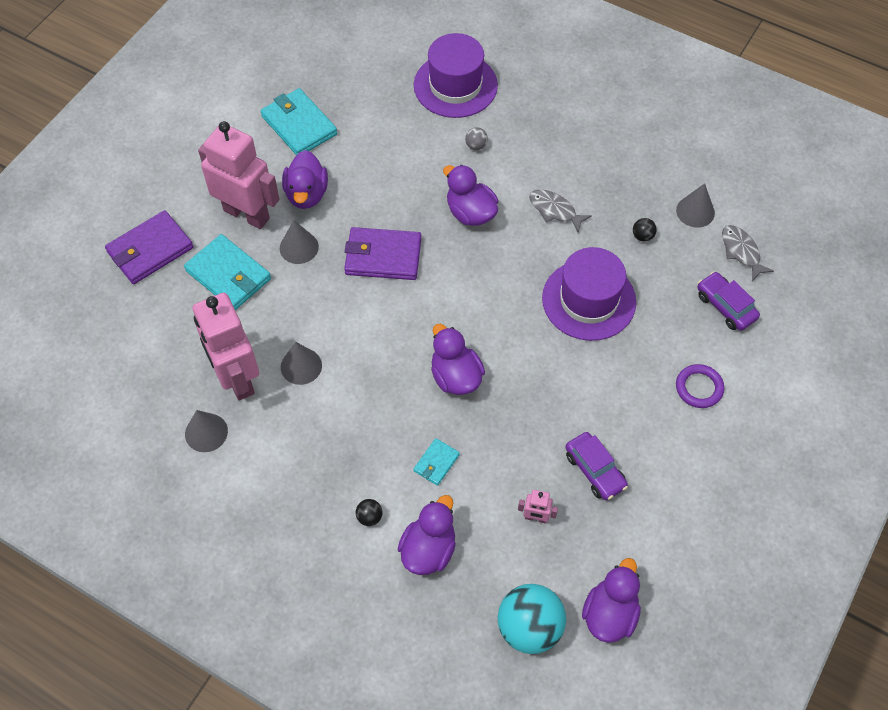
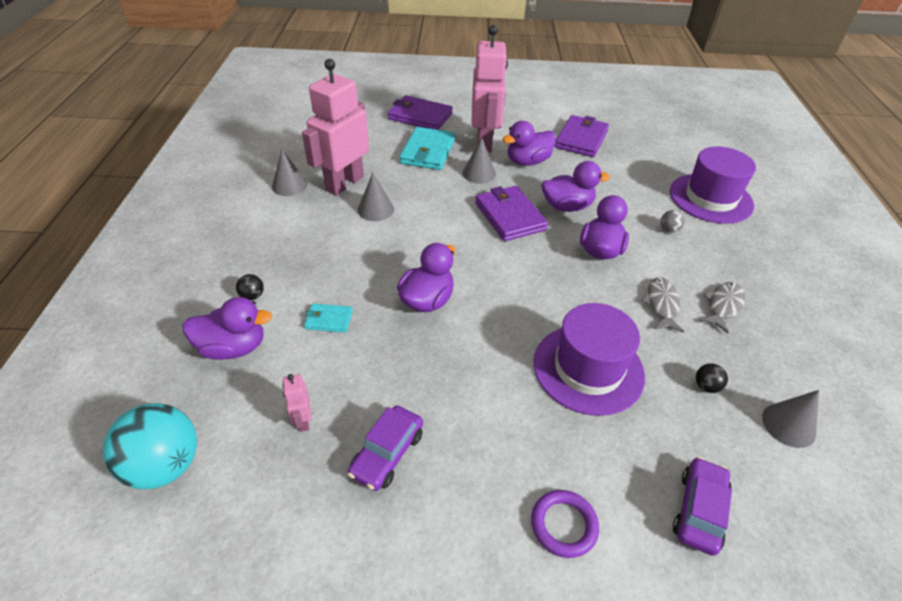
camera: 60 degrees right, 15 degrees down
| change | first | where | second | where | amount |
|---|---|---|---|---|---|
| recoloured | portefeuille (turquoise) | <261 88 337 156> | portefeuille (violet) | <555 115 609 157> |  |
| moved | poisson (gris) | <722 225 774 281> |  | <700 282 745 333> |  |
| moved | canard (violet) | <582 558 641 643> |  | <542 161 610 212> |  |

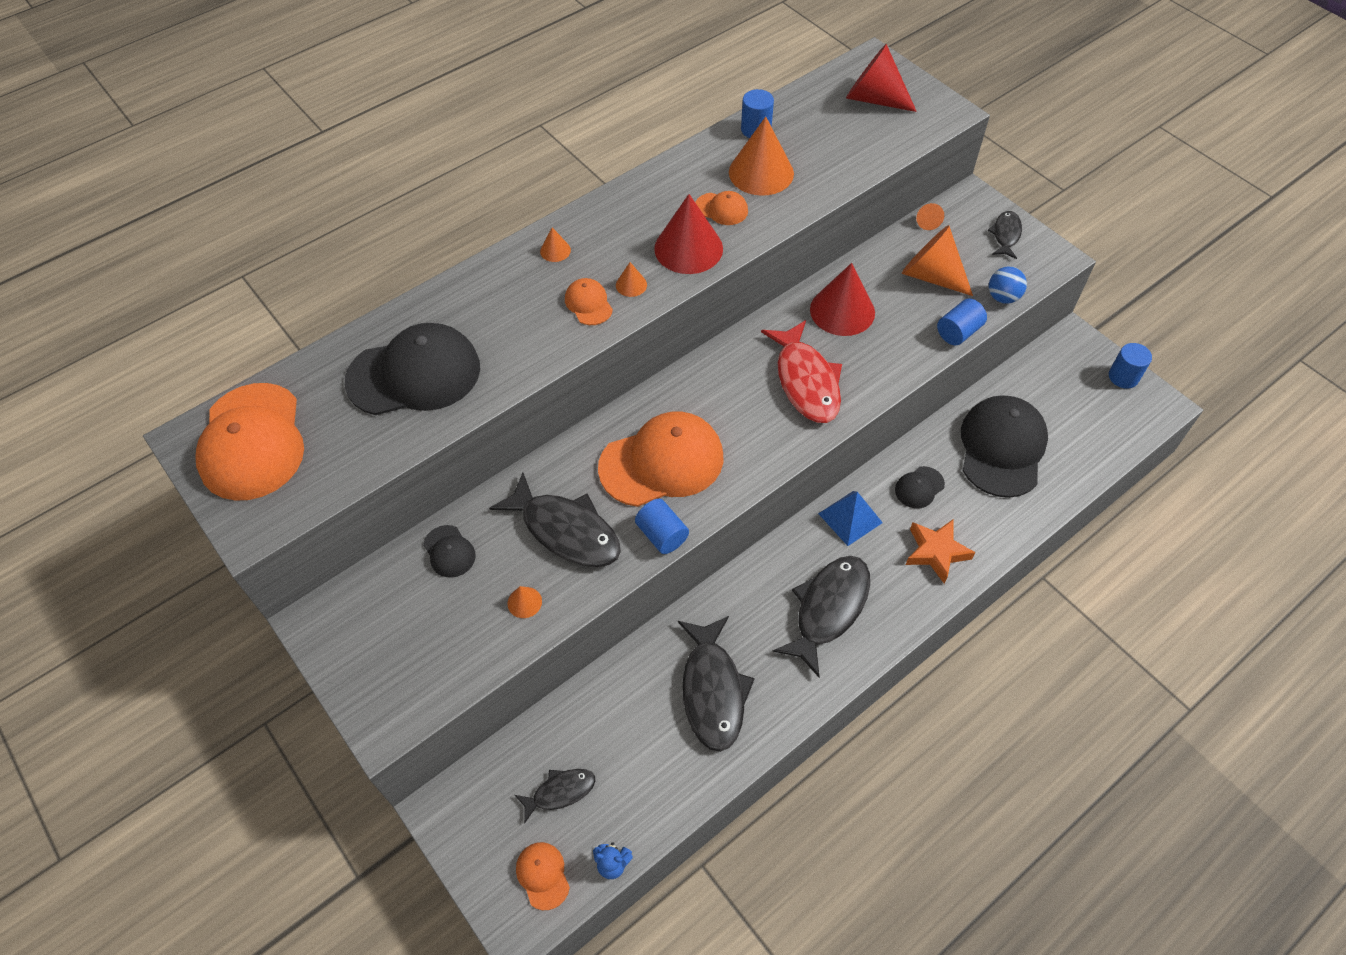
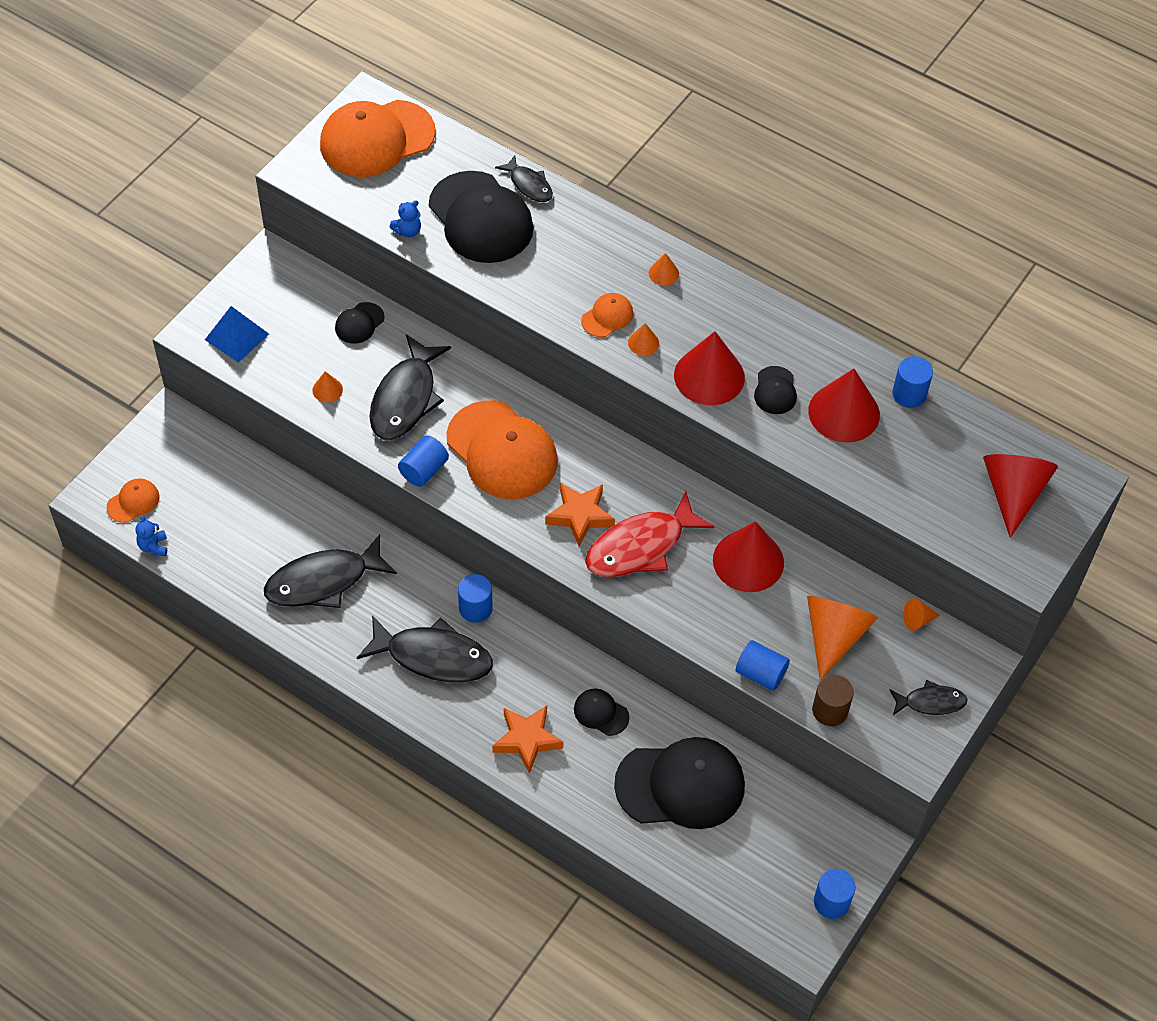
camera: 70 degrees right, 0 degrees up
| change | first | where | second | where | amount |
|---|---|---|---|---|---|
| recoloured | cône (orange) | <729 117 794 196> | cône (rouge) | <808 369 880 443> |  |
| recoloured | casquette (orange) | <695 191 748 225> | casquette (noir) | <754 366 797 414> |  |
| replaced | balle (bleu) | <989 267 1027 304> | cylindre (marron) | <812 675 854 726> |  |
| moved | pyramide (bleu) | <818 491 883 546> |  | <205 306 269 363> |  |
| moved | poisson (noir) | <515 769 595 824> |  | <495 155 553 202> |  |
| added |  |  | ours en peluche (bleu) | <390 200 421 238> |  |
| added |  |  | étoile (orange) | <545 483 615 546> |  |
| added |  |  | cylindre (bleu) | <458 574 493 623> |  |

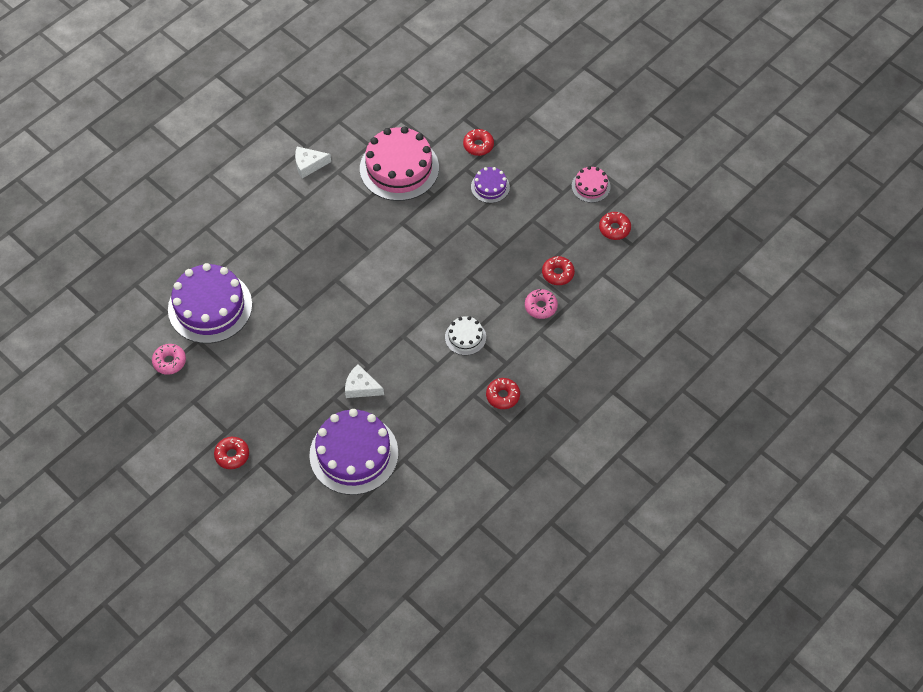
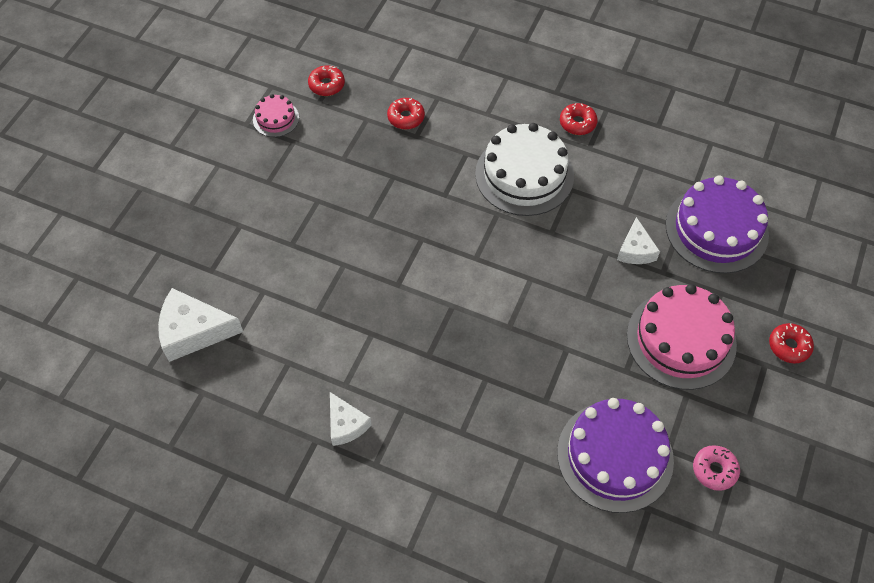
camera: 110 degrees left, 0 degrees up
| change | first | where | second | where | amount |
|---|---|---|---|---|---|
| moved | gâteau (rose) | <360 126 439 201> |  | <627 284 737 390> |  |
| removed | beignet (rouge) | <463 129 494 156> |  |  |  |
| removed | gâteau (violet) | <471 167 510 203> |  |  |  |
| removed | beignet (rose) | <525 289 558 319> |  |  |  |
| resized | gâteau (blanc) | <445 316 486 355> |  | <475 123 574 216> | x2.06 |
| added |  |  | fromage (blanc) | <158 288 243 362> |  |

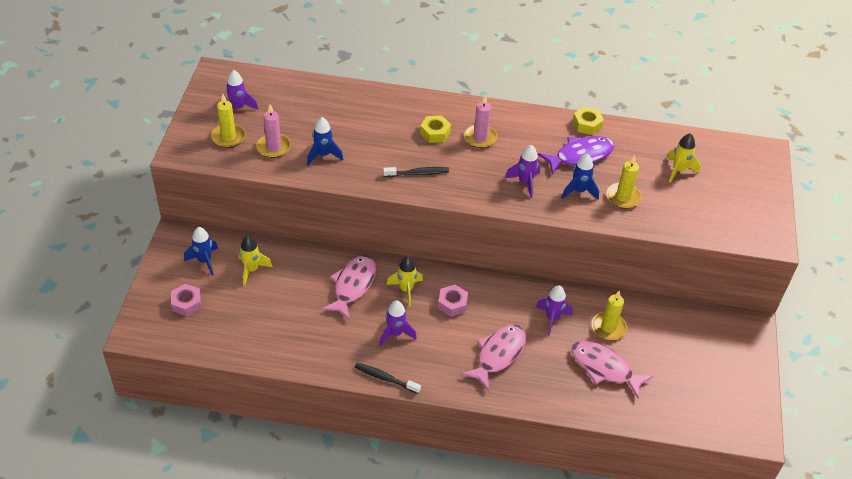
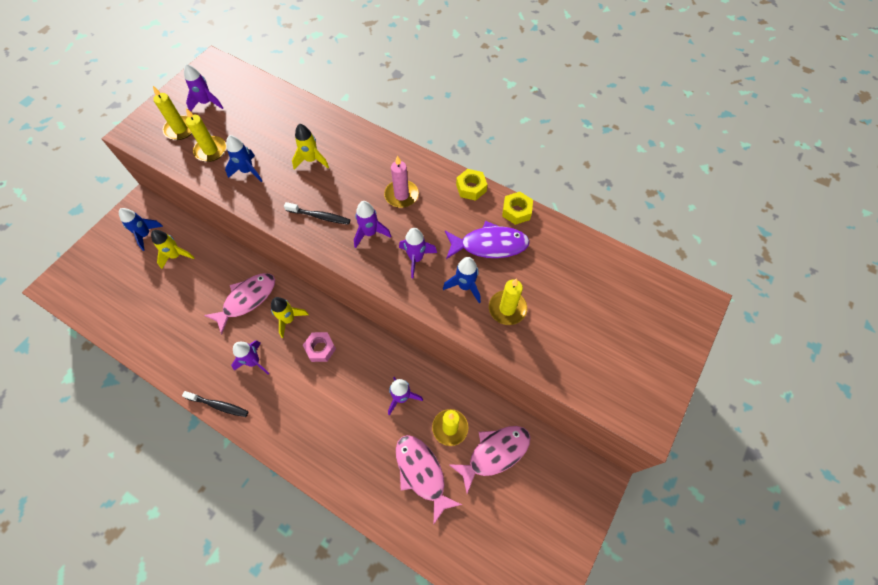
camera: 25 degrees right, 15 degrees up
| change | first | where | second | where | amount |
|---|---|---|---|---|---|
| recoloured | bougie (rose) | <256 104 291 158> | bougie (jaune) | <186 108 226 162> |  |
| moved | écrou (jaune) | <420 115 451 143> |  | <456 169 488 201> |  |
| moved | fusée (jaune) | <667 133 701 183> |  | <292 124 329 169> |  |
| removed | écrou (rose) | <171 284 201 316> |  |  |  |
| moved | poisson (rose) | <461 324 526 391> |  | <450 426 531 493> |  |
| turned | brosse à dents (noir) | <355 363 421 394> |  | <182 391 249 417> | 150 degrees clockwise |
| added |  |  | fusée (violet) | <354 201 391 248> |  |

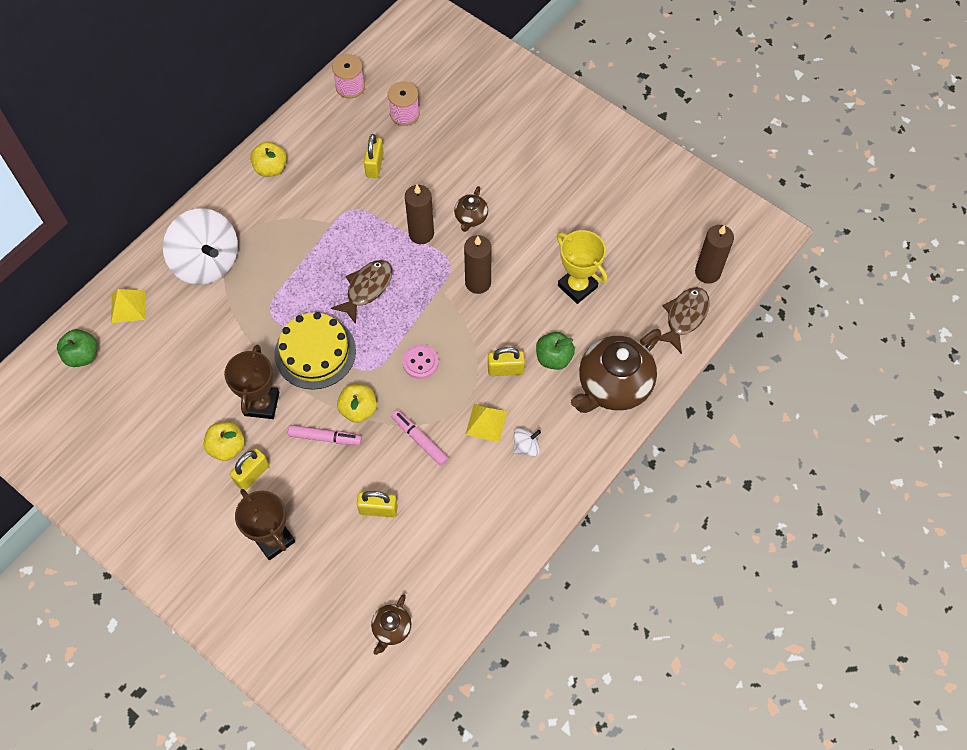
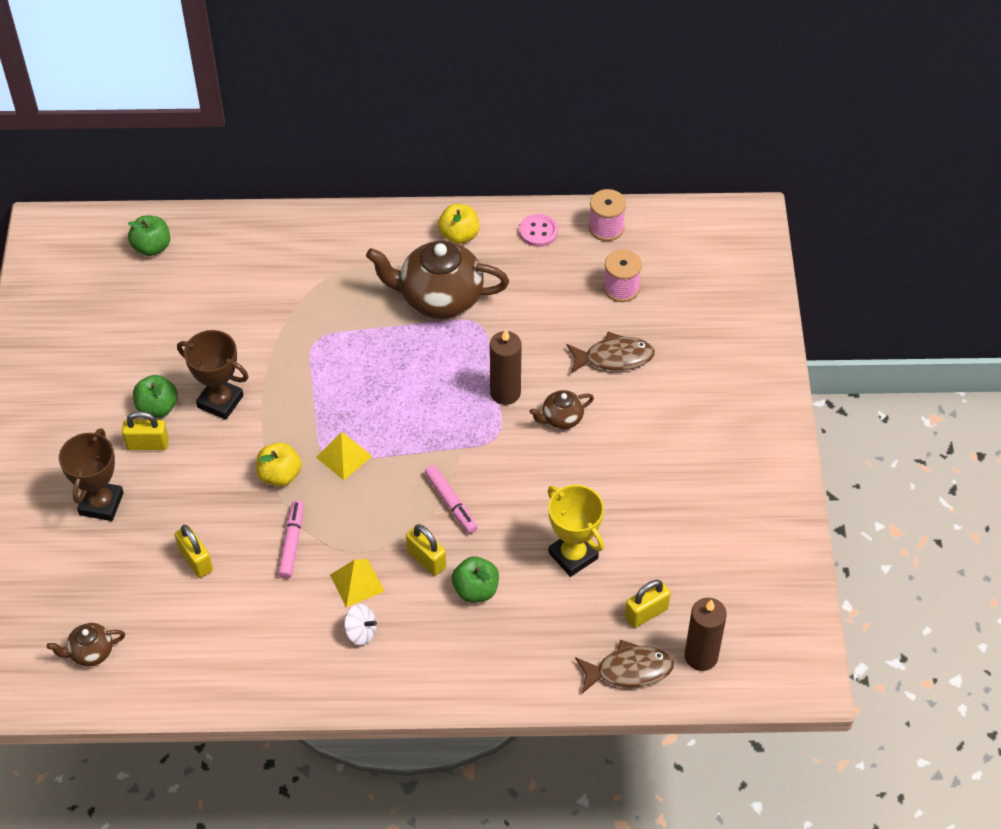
camera: 50 degrees right, 10 degrees down
| change | first | where | second | where | amount |
|---|---|---|---|---|---|
| moved | cadenas (jaune) | <364 134 384 178> |  | <625 580 671 628> |  |
| removed | toupie (blanc) | <163 208 238 285> |  |  |  |
| turned | trophée (jaune) | <557 230 608 304> |  | <547 485 604 577> | 45 degrees counterclockwise |
| removed | bougie (marron) | <464 235 492 294> |  |  |  |
| moved | poisson (marron) | <331 260 393 324> |  | <566 332 655 374> |  |
| moved | pyramide (jaune) | <111 289 145 323> |  | <316 432 372 480> |  |
| removed | gâteau (jaune) | <274 312 356 390> |  |  |  |
| moved | théière (marron) | <571 329 662 413> |  | <366 241 509 319> |  |
| moved | bouton (rose) | <402 344 439 379> |  | <519 214 558 247> |  |
| turned | trophée (marron) | <224 345 279 419> |  | <177 330 249 420> | 60 degrees clockwise |
| recoloured | pomme (jaune) | <203 422 245 461> | pomme (vert) | <133 375 178 418> |  |
| moved | feutre (rose) | <288 425 362 445> |  | <425 465 478 534> |  |

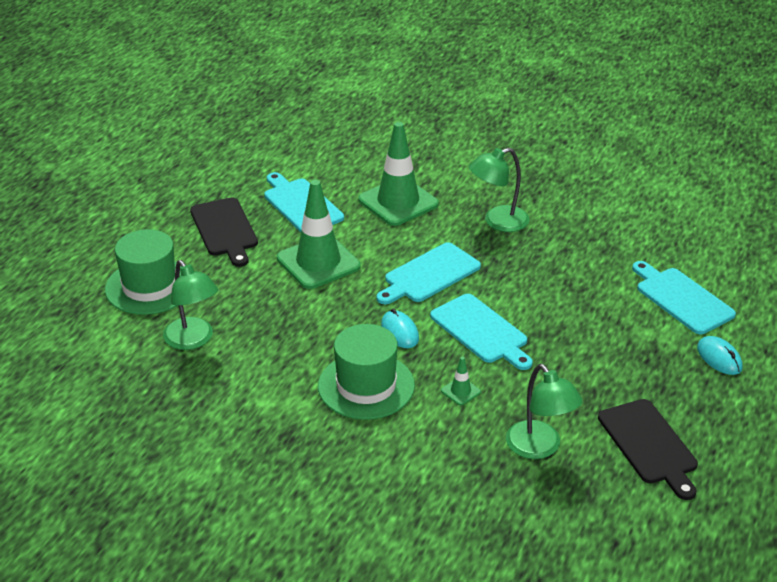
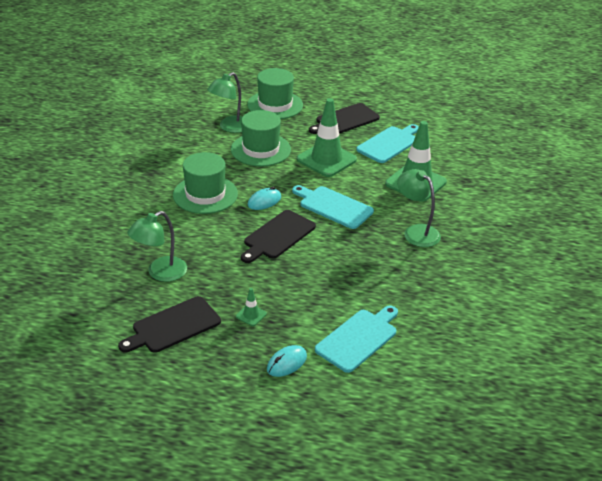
camera: 75 degrees right, 0 degrees up
| change | first | where | second | where | amount |
|---|---|---|---|---|---|
| recoloured | planche à découper (turquoise) | <430 294 533 370> | planche à découper (noir) | <241 210 316 263> |  |
| moved | cône de chantier (vert) | <441 357 481 405> |  | <236 288 267 326> |  |
| added |  |  | chapeau (vert) | <231 110 291 167> |  |

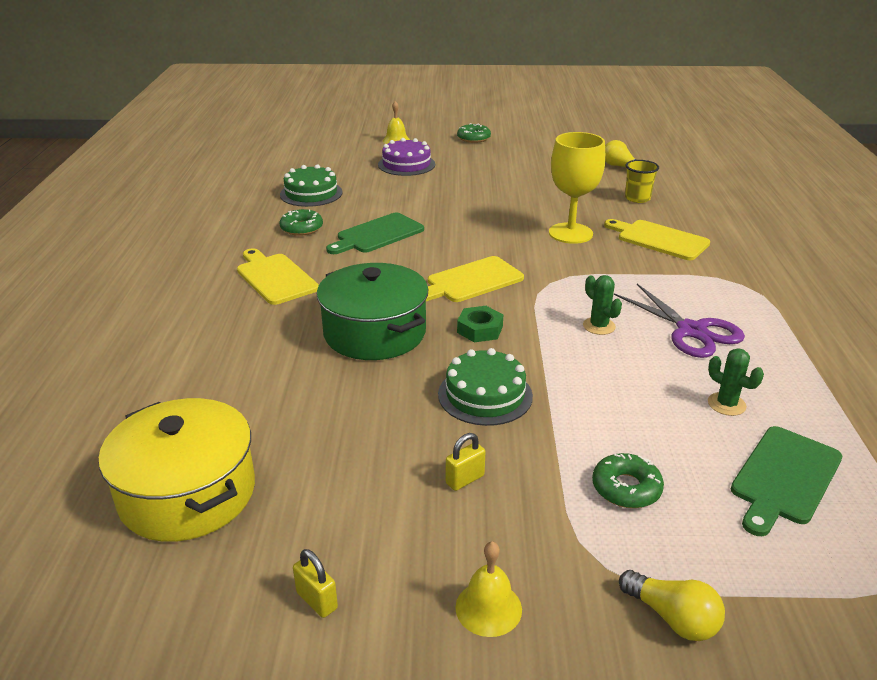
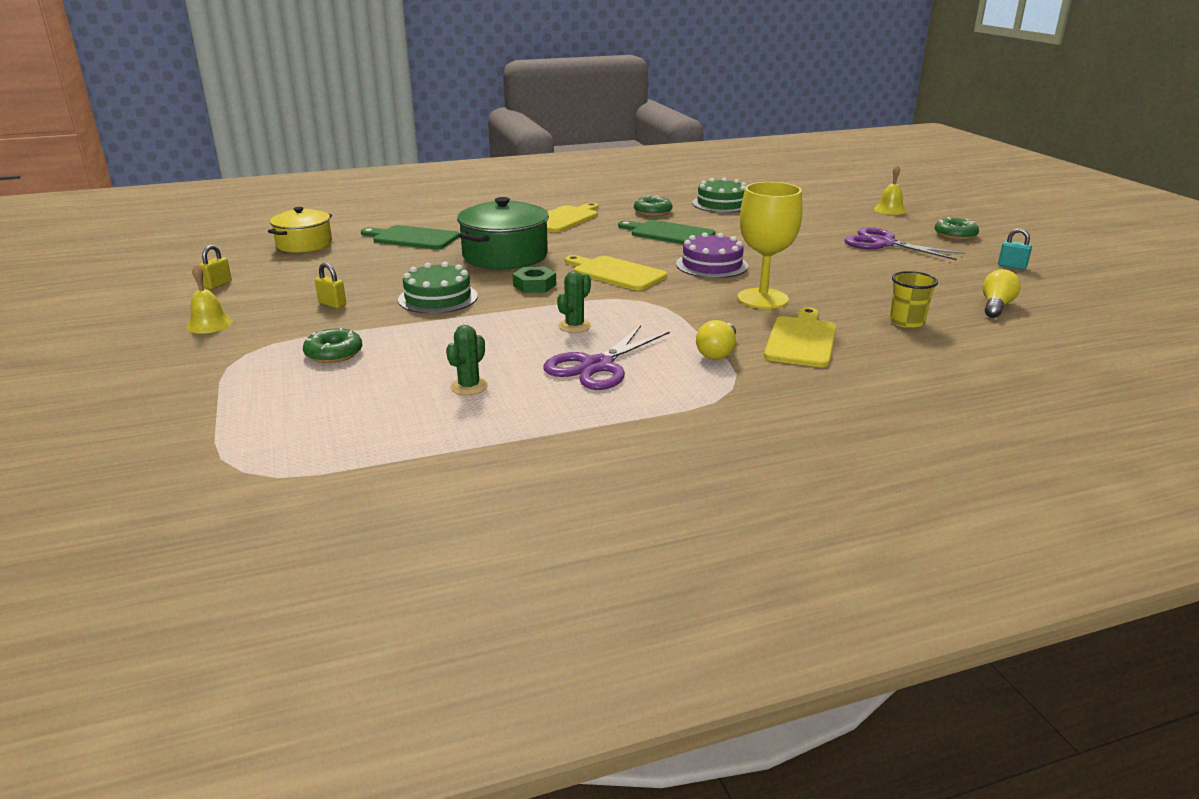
camera: 70 degrees right, 5 degrees down
| change | first | where | second | where | amount |
|---|---|---|---|---|---|
| moved | gâteau (violet) | <378 138 435 176> |  | <676 233 748 278> |  |
| resized | marmite (jaune) | <98 398 255 542> |  | <268 207 332 253> | x0.66 |
| moved | planche à découper (vert) | <731 426 842 536> |  | <361 225 459 249> |  |
| moved | ampoule (jaune) | <619 570 725 641> |  | <696 320 736 360> |  |
| added |  |  | ciseaux (violet) | <844 227 965 260> |  |
| added |  |  | cadenas (turquoise) | <998 228 1032 270> |  |

